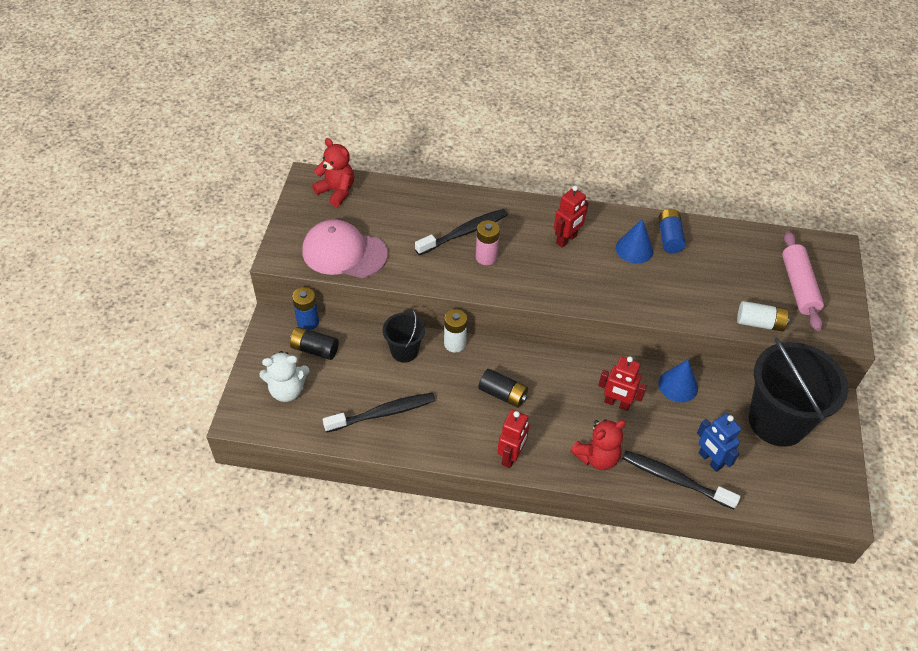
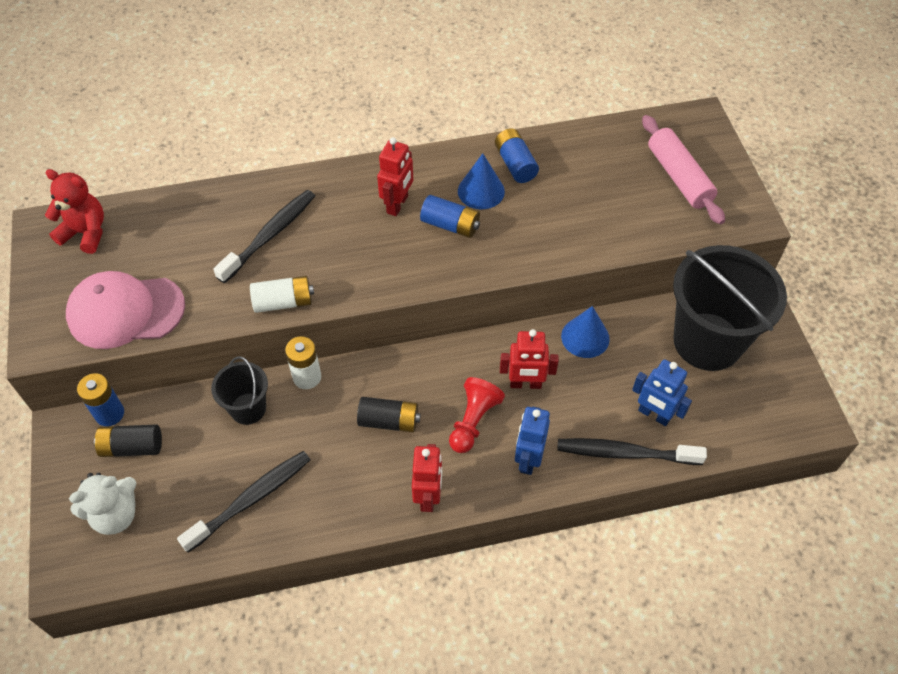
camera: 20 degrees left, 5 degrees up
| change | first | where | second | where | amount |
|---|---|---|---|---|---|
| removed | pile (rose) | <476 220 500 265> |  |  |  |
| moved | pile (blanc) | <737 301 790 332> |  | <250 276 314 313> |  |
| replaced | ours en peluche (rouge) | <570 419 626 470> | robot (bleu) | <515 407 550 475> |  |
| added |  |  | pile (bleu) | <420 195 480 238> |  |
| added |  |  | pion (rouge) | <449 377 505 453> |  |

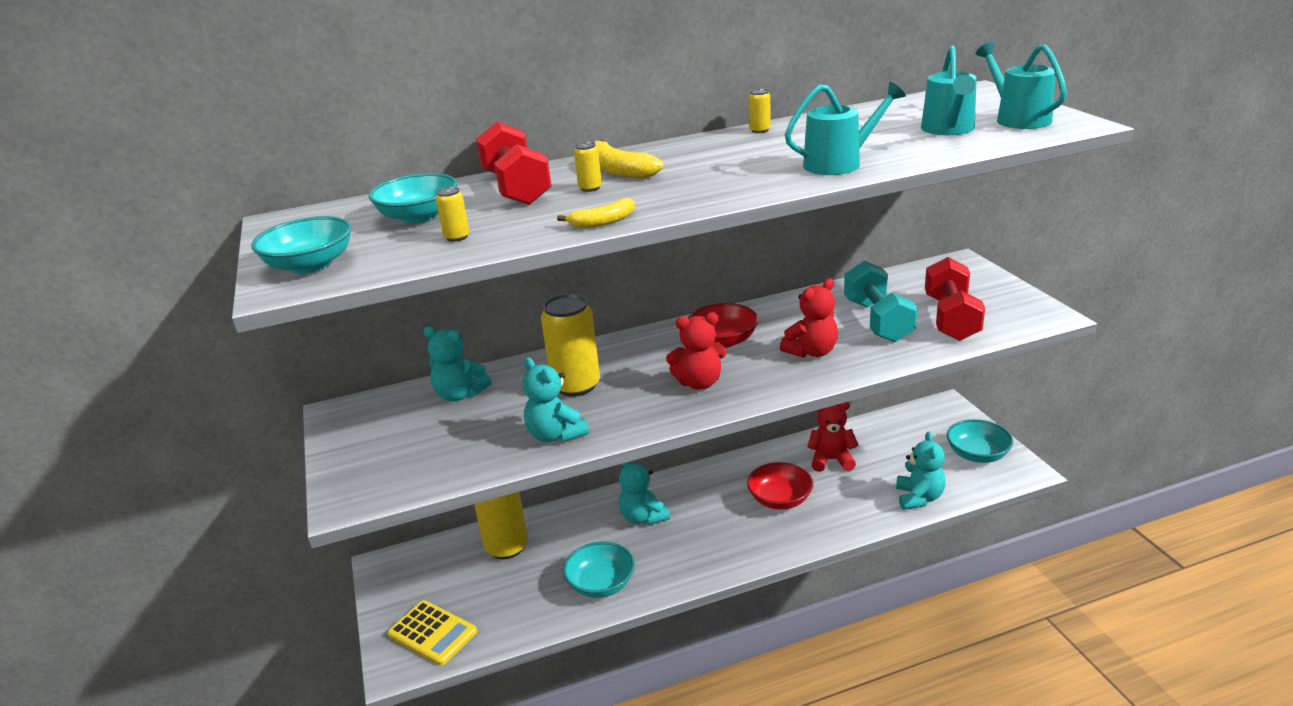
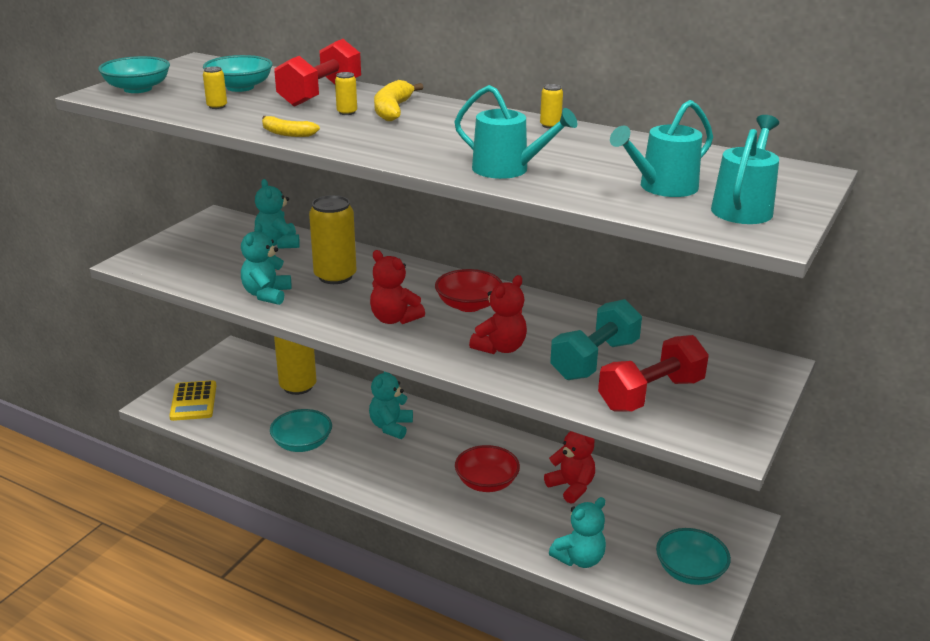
camera: 45 degrees right, 0 degrees up
| change | first | where | second | where | amount |
|---|---|---|---|---|---|
| turned | ours en peluche (rouge) | <780 278 838 358> |  | <469 275 527 354> | 60 degrees counterclockwise |

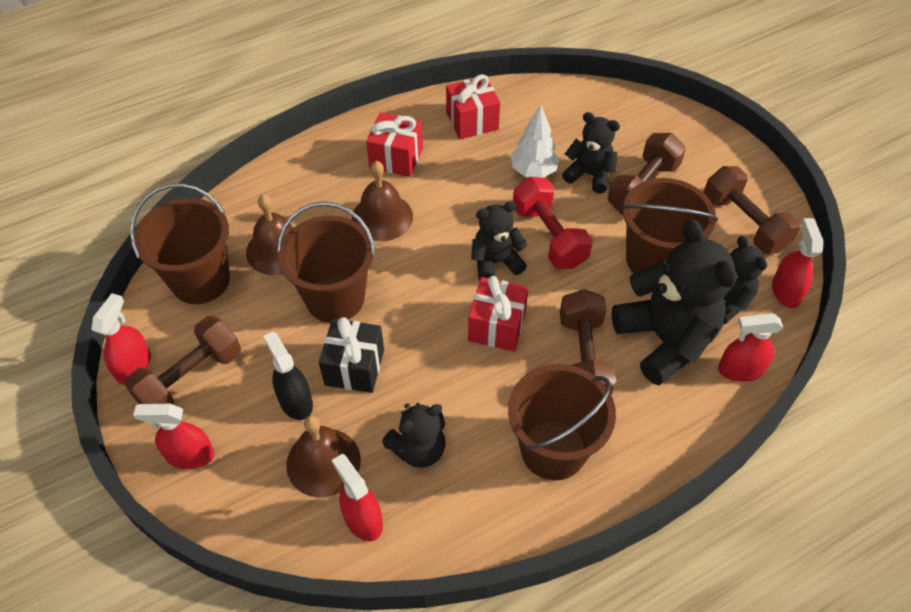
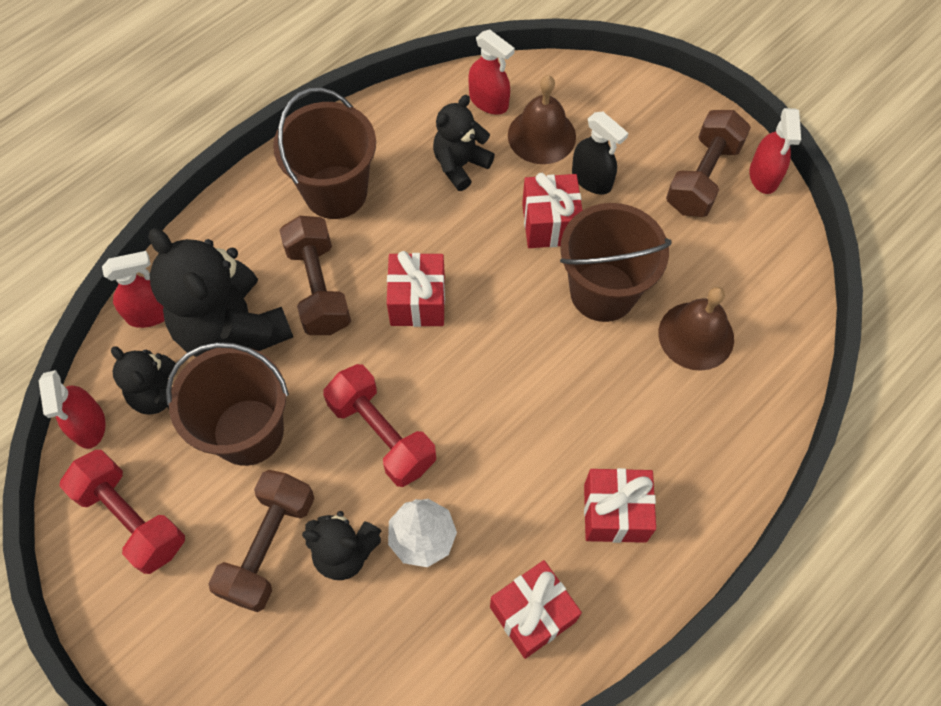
camera: 165 degrees right, 10 degrees up
| change | first | where | second | where | amount |
|---|---|---|---|---|---|
| removed | cloche (marron) | <352 161 413 241> |  |  |  |
| recoloured | haltère (marron) | <704 166 800 254> | haltère (rouge) | <59 450 185 574> |  |
| removed | seau (marron) | <130 183 230 304> |  |  |  |
| removed | ours en peluche (noir) | <471 201 528 281> |  |  |  |
| recoloured | cadeau (noir) | <319 317 384 393> | cadeau (rouge) | <522 173 582 248> |  |
| removed | vaporisateur (rouge) | <133 404 214 469> |  |  |  |

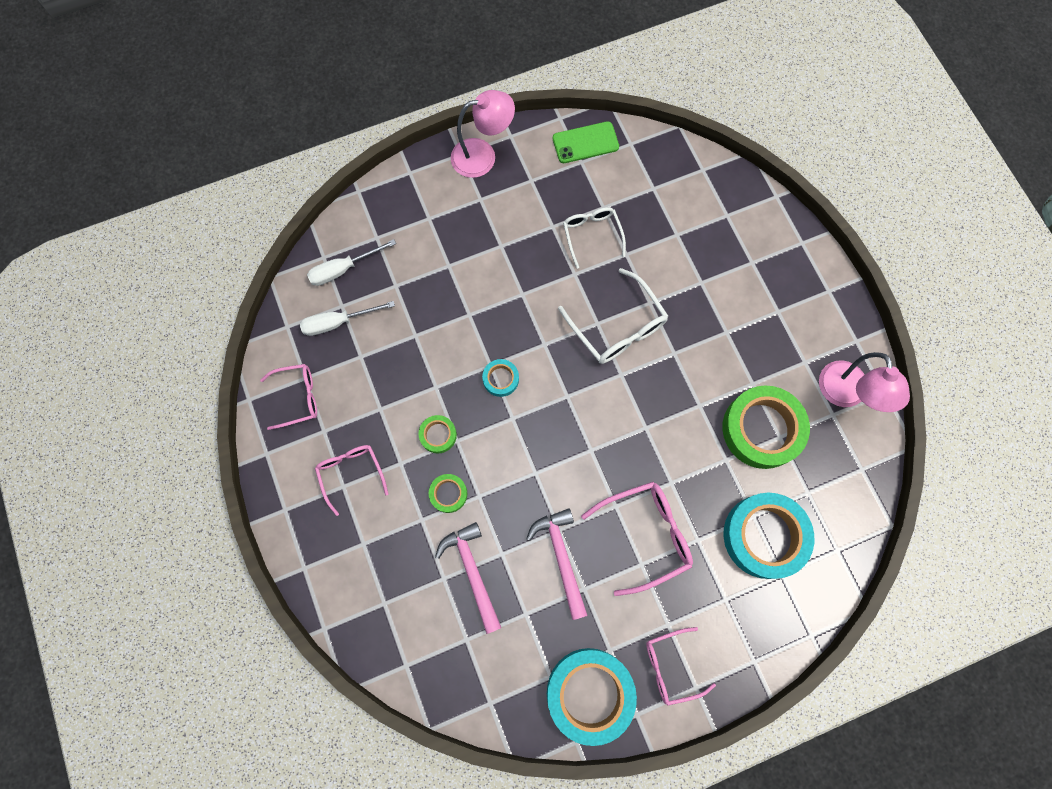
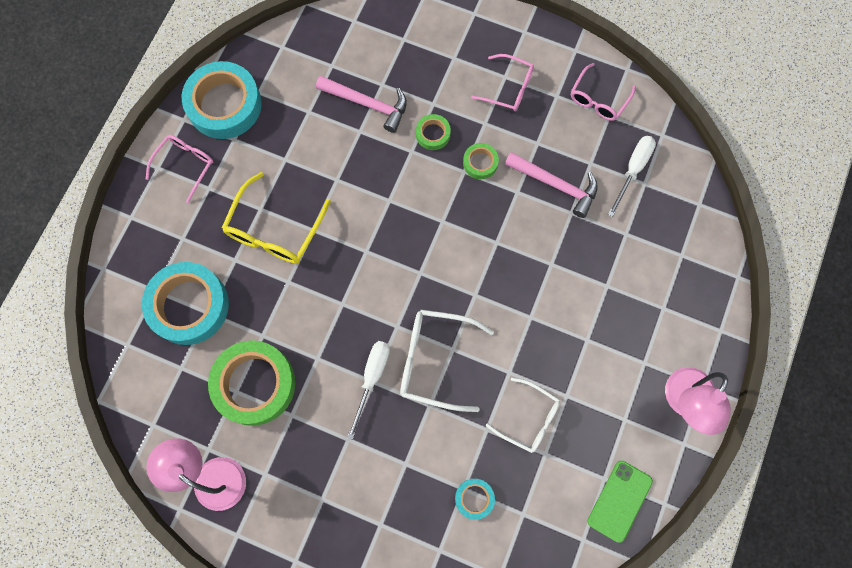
camera: 135 degrees right, 0 degrees up
| change | first | where | second | where | amount |
|---|---|---|---|---|---|
| moved | tournevis (blanc) | <307 239 396 286> |  | <347 341 390 440> |  |
| moved | ruban adhésif (turquoise) | <482 359 519 397> |  | <455 479 495 520> |  |
| recoloured | lunettes (rose) | <581 482 693 596> | lunettes (jaune) | <222 172 331 264> |  |
| moved | marteau (rose) | <526 508 588 620> |  | <505 152 598 218> |  |

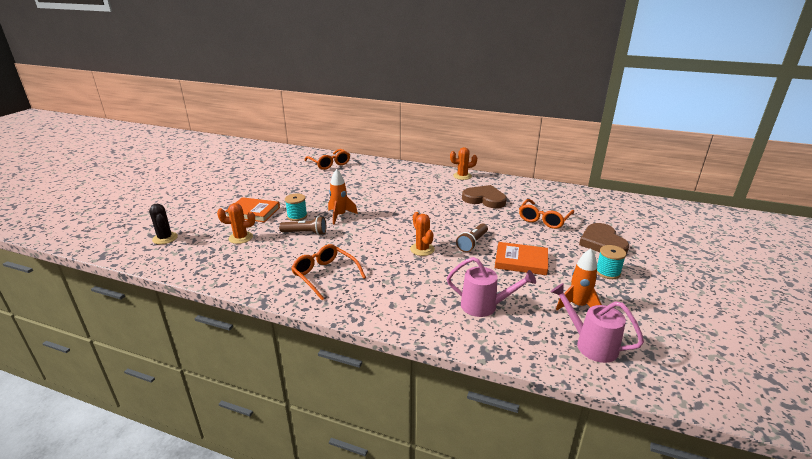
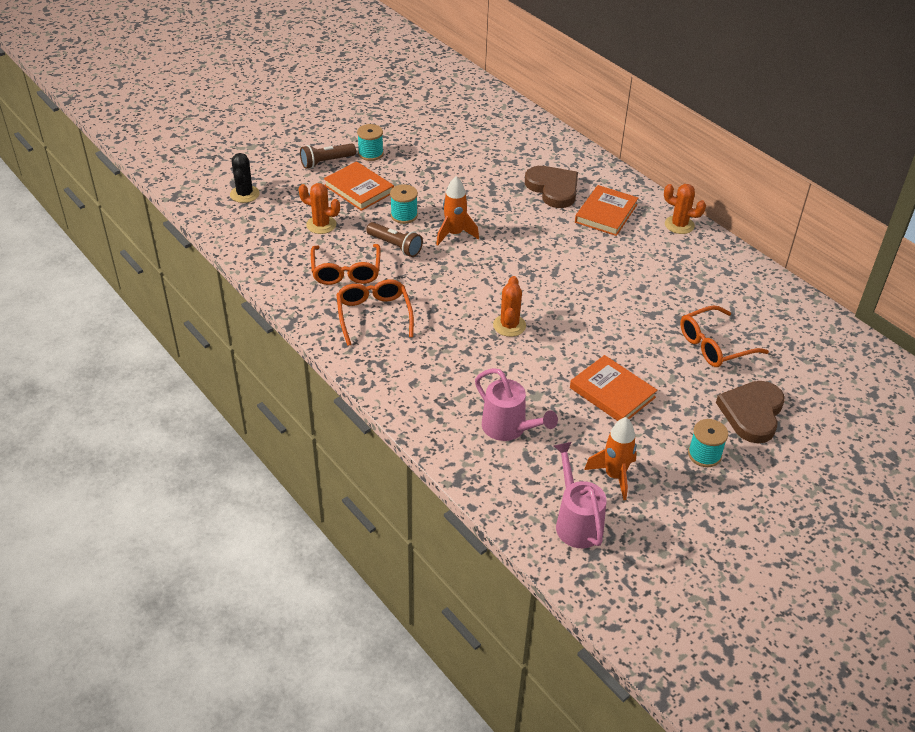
camera: 30 degrees right, 15 degrees up
| change | first | where | second | where | amount |
|---|---|---|---|---|---|
| moved | lunettes (orange) | <305 149 350 170> |  | <311 244 381 285> |  |
| moved | cœur (marron) | <462 185 507 208> |  | <525 166 578 208> |  |
| moved | lampe de poche (marron) | <456 223 488 252> |  | <300 144 356 169> |  |
| added |  |  | bobine (turquoise) | <357 124 384 161> |  |
| added |  |  | livre (orange) | <575 185 638 236> |  |

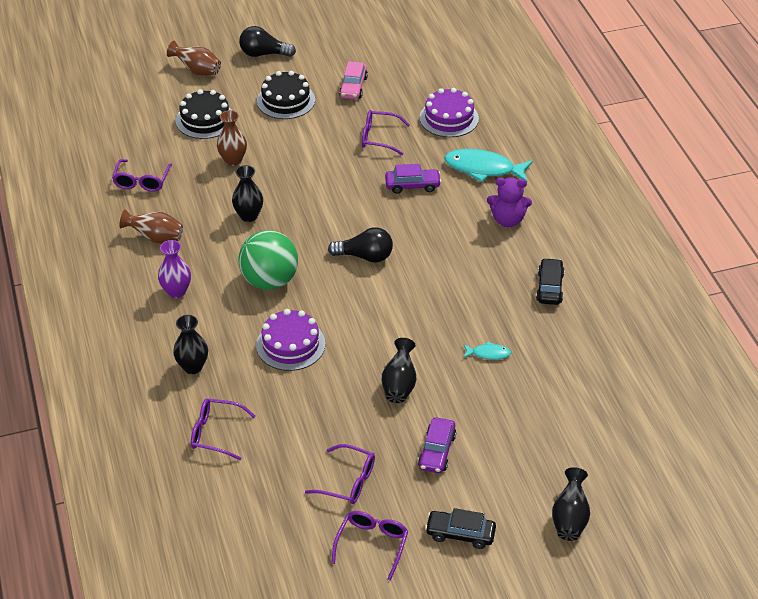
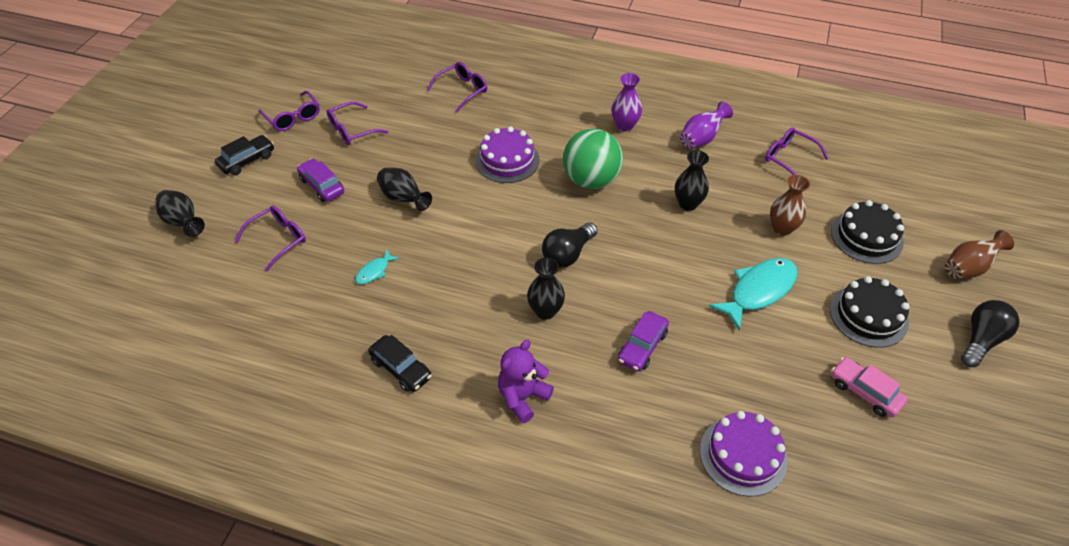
camera: 125 degrees right, 5 degrees up
| change | first | where | second | where | amount |
|---|---|---|---|---|---|
| moved | lunettes (violet) | <362 110 410 155> |  | <235 206 306 271> |  |
| moved | poisson (turquoise) | <444 149 533 182> |  | <709 258 798 331> |  |
| recoloured | vase (marron) | <119 209 183 244> | vase (violet) | <680 101 733 149> |  |
| moved | vase (noir) | <173 315 208 374> |  | <527 257 565 320> |  |

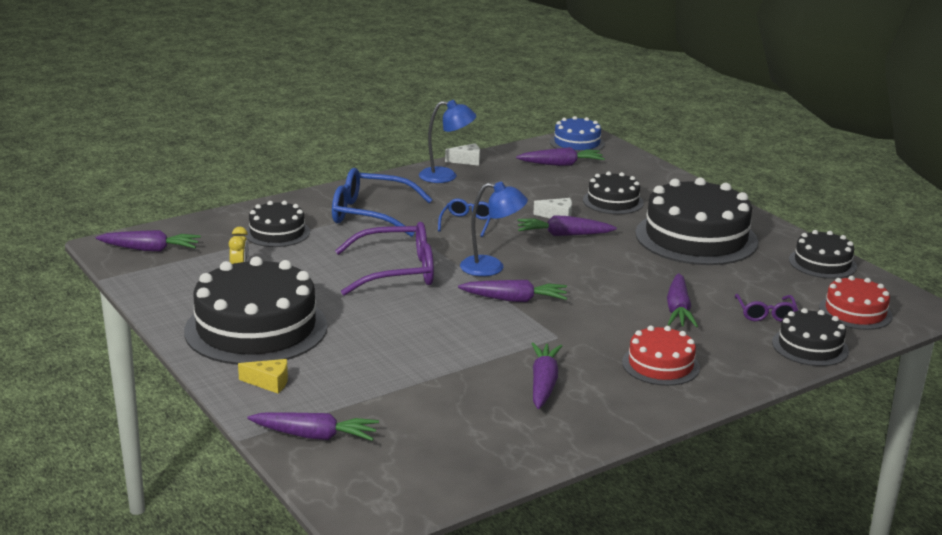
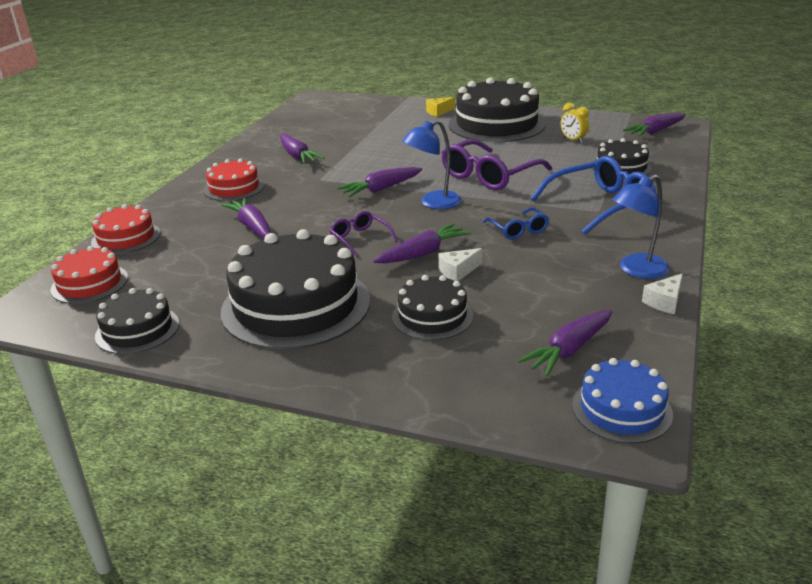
camera: 145 degrees right, 5 degrees up
| change | first | where | second | where | amount |
|---|---|---|---|---|---|
| moved | lunettes (violet) | <735 294 798 322> |  | <329 211 398 257> |  |
| recoloured | gâteau (noir) | <772 308 849 366> | gâteau (rouge) | <91 204 160 254> |  |
| removed | carotte (violet) | <247 412 379 441> |  |  |  |

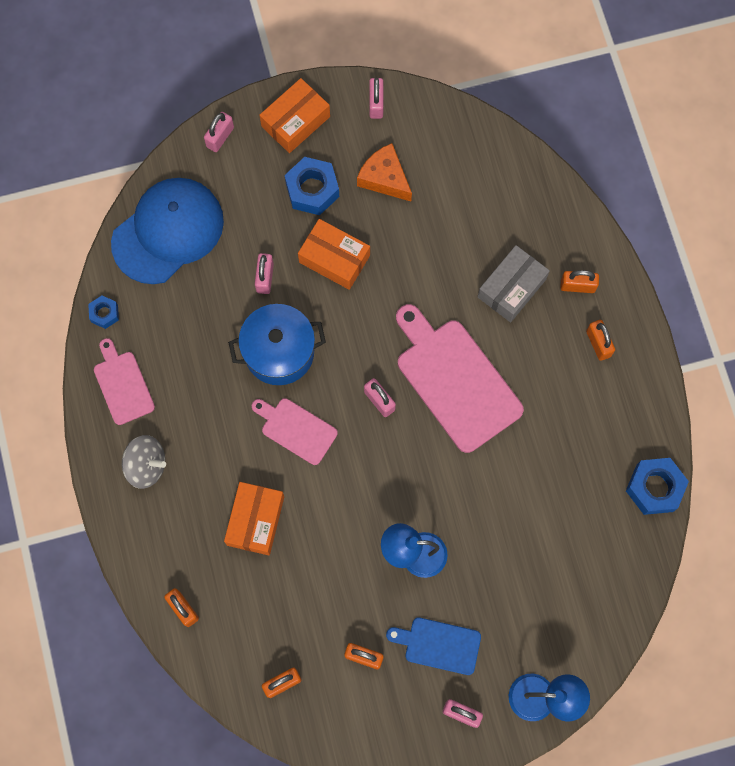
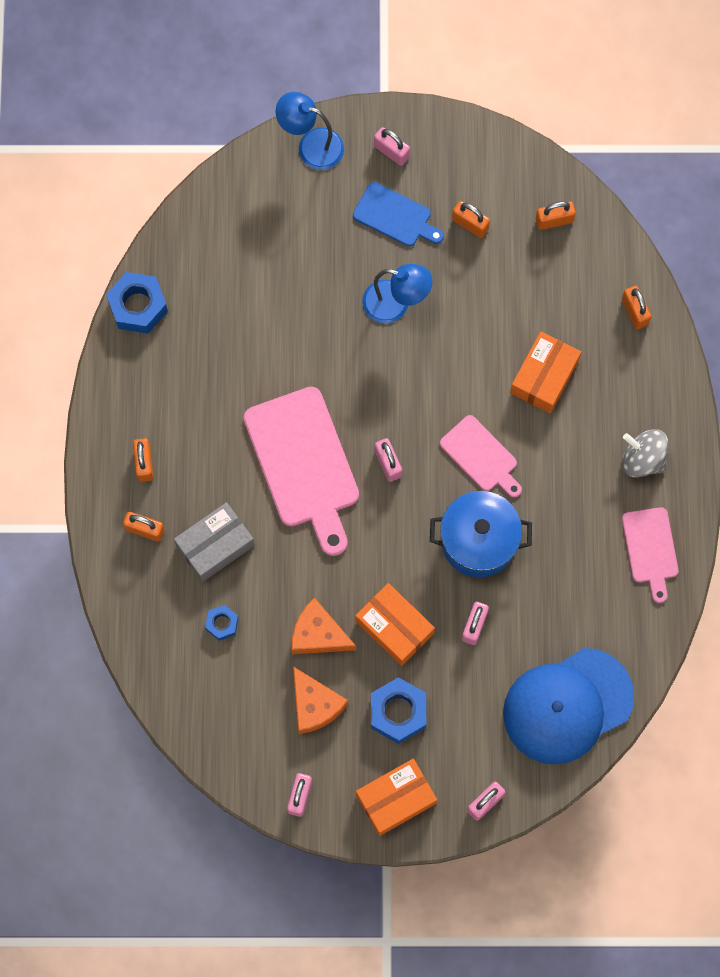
camera: 165 degrees left, 0 degrees up
| change | first | where | second | where | amount |
|---|---|---|---|---|---|
| moved | écrou (bleu) | <88 295 119 329> |  | <205 605 239 641> |  |
| added |  |  | fromage (orange) | <292 598 356 654> |  |

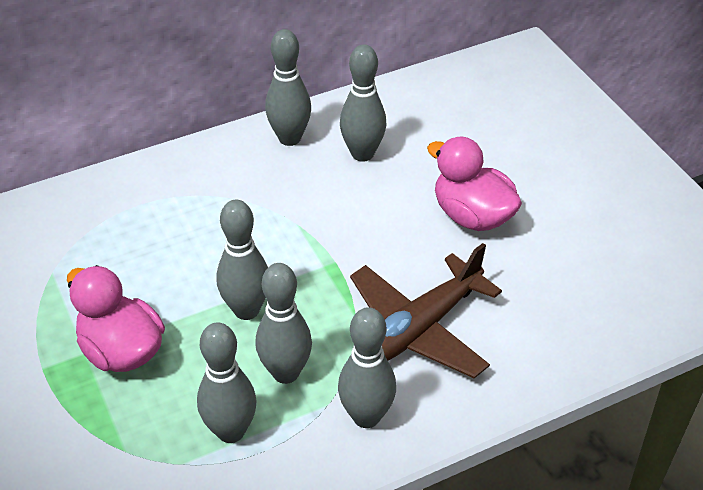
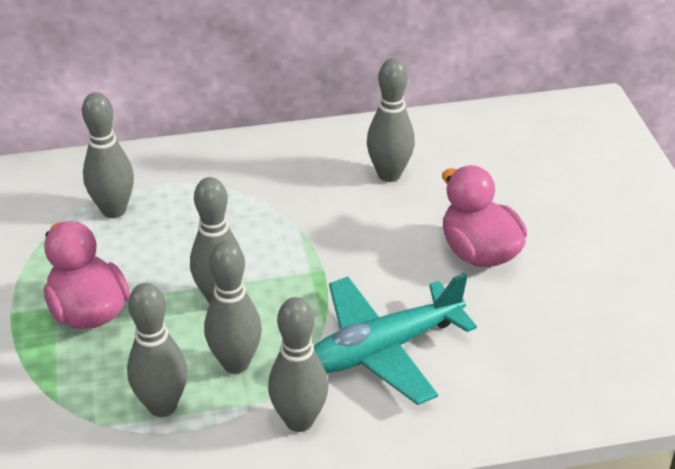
camera: 15 degrees right, 5 degrees down
| change | first | where | second | where | amount |
|---|---|---|---|---|---|
| moved | quille (gris) | <265 29 311 146> |  | <82 92 134 218> |  |
| recoloured | avion (marron) | <350 243 502 378> | avion (turquoise) | <314 273 477 405> |  |

